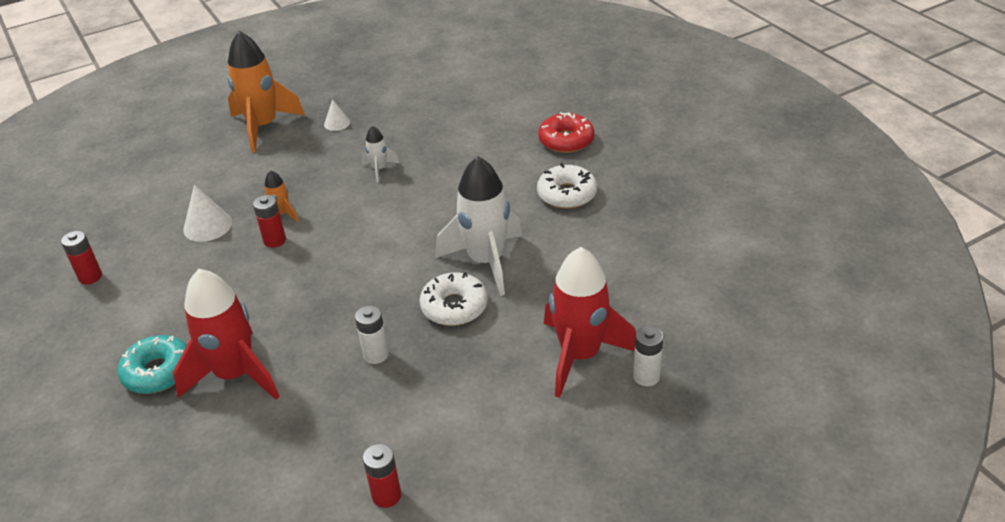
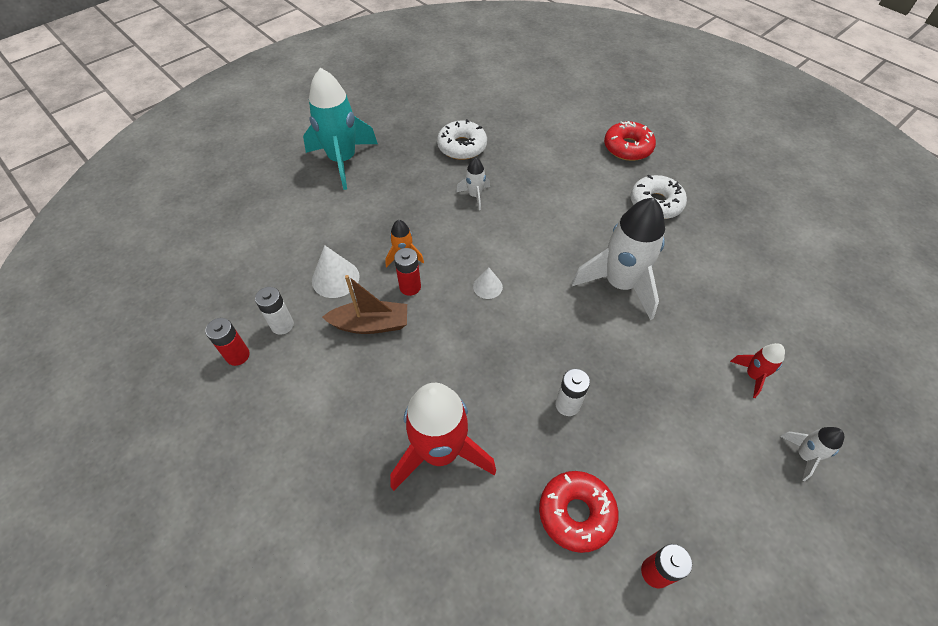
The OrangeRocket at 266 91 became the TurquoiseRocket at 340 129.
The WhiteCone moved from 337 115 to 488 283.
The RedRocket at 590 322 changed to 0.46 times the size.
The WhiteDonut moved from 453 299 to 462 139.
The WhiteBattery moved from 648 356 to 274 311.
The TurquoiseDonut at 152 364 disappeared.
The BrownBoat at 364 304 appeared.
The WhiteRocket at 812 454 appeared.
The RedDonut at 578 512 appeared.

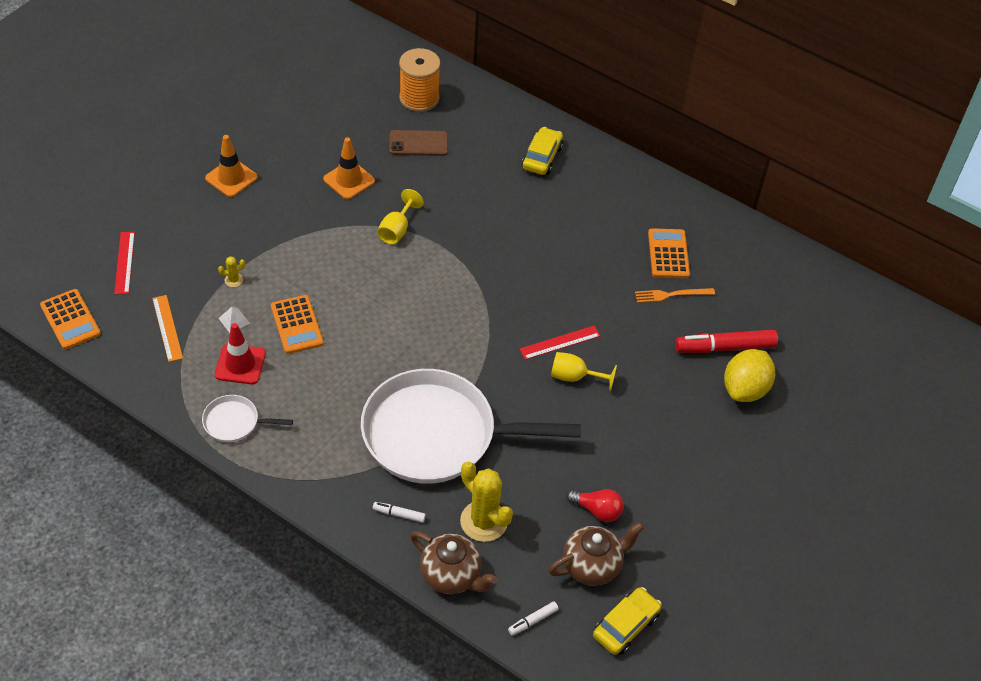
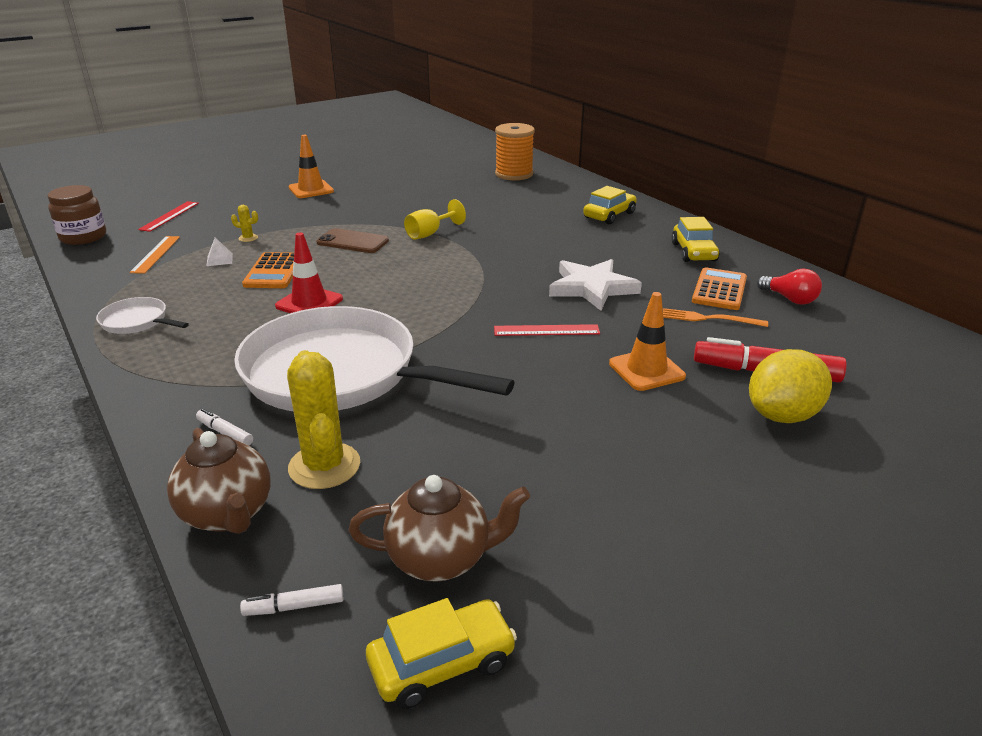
The BrownPhone moved from 418 143 to 352 240.
The OrangeTrafficCone moved from 349 168 to 647 341.
The OrangeCalculator at 70 319 was replaced by the BrownJar at 77 215.
The RedTrafficCone moved from 240 353 to 309 272.
The YellowGoblet at 584 371 disappeared.
The RedLightBulb moved from 595 505 to 789 286.
The YellowCar at 695 239 appeared.
The WhiteStar at 595 285 appeared.

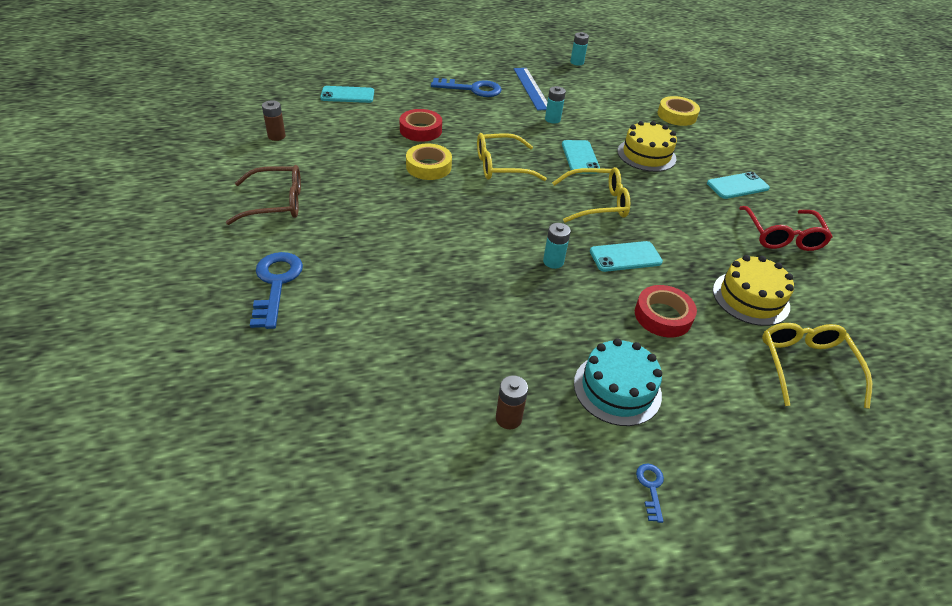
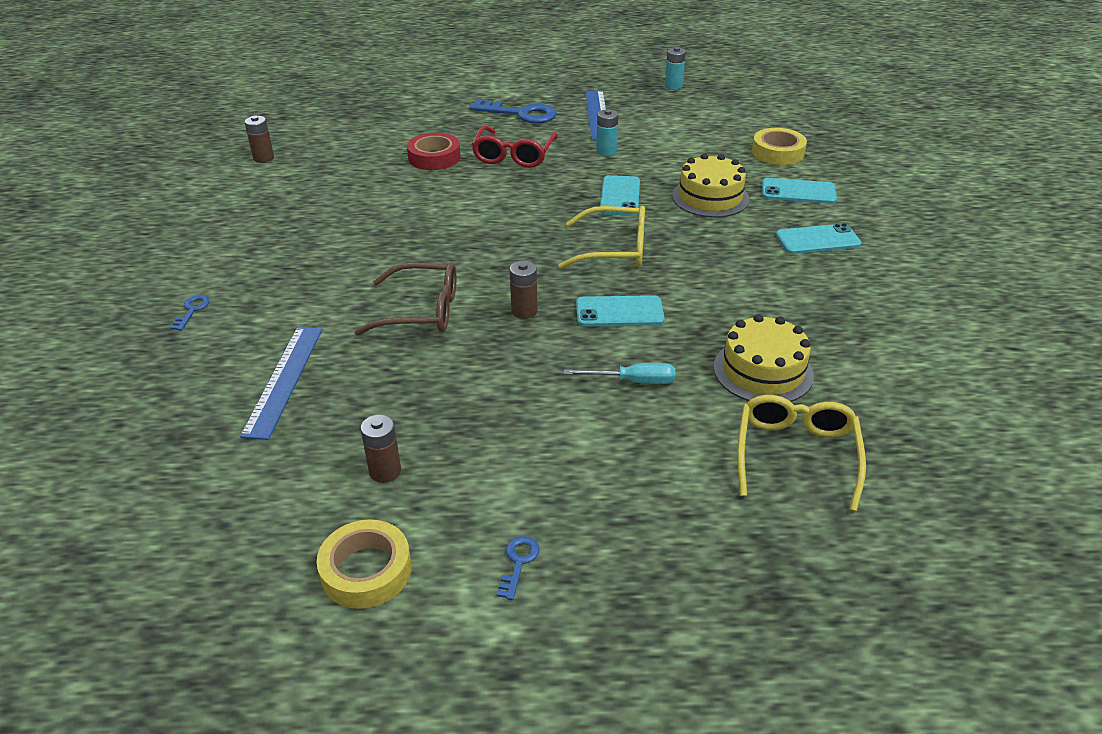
The TurquoisePhone moved from 347 94 to 799 191.
The YellowGlasses at 512 157 disappeared.
The YellowTape moved from 429 162 to 364 564.
The BrownGlasses moved from 263 195 to 405 299.
The RedGlasses moved from 786 228 to 514 147.
The TurquoiseBattery at 557 246 became the BrownBattery at 523 290.
The BlueKey at 276 290 changed to 0.47 times the size.
The RedTape at 666 311 was replaced by the TurquoiseScrewdriver at 619 373.
The TurquoiseCake at 618 382 disappeared.
The BlueRuler at 281 383 appeared.

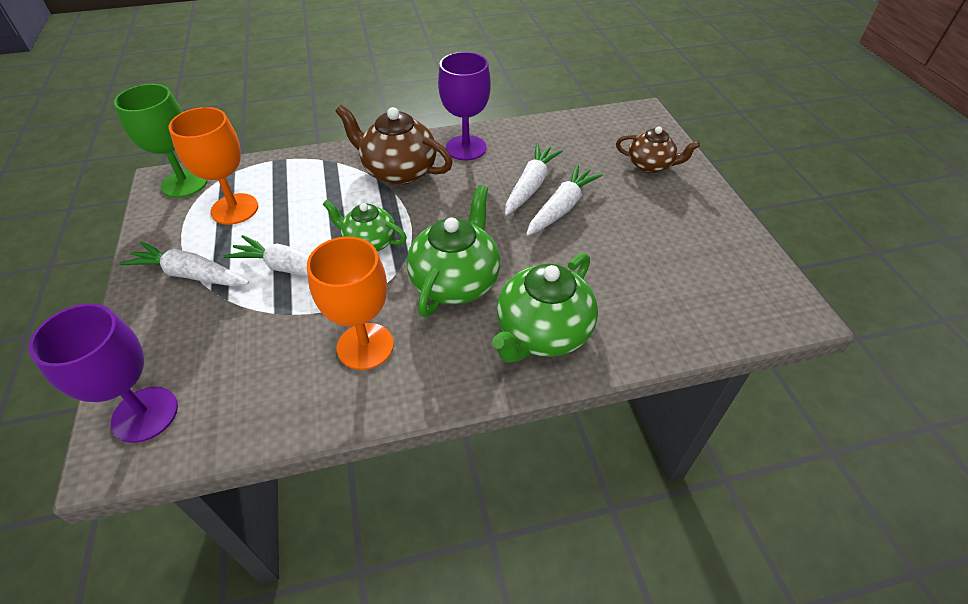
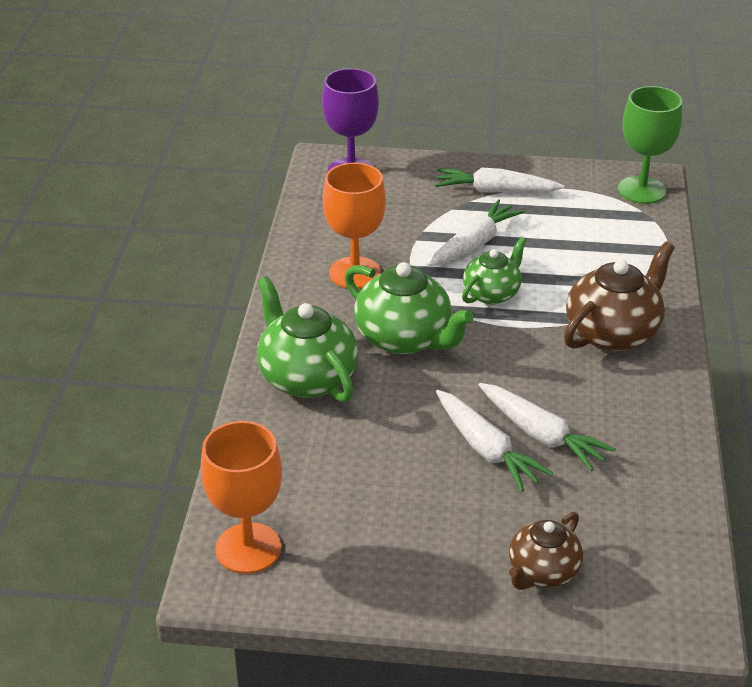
The PurpleGoblet at 464 106 disappeared.
The OrangeGoblet moved from 213 166 to 241 497.
The WhiteCarrot at 184 263 turned 120 degrees counterclockwise.

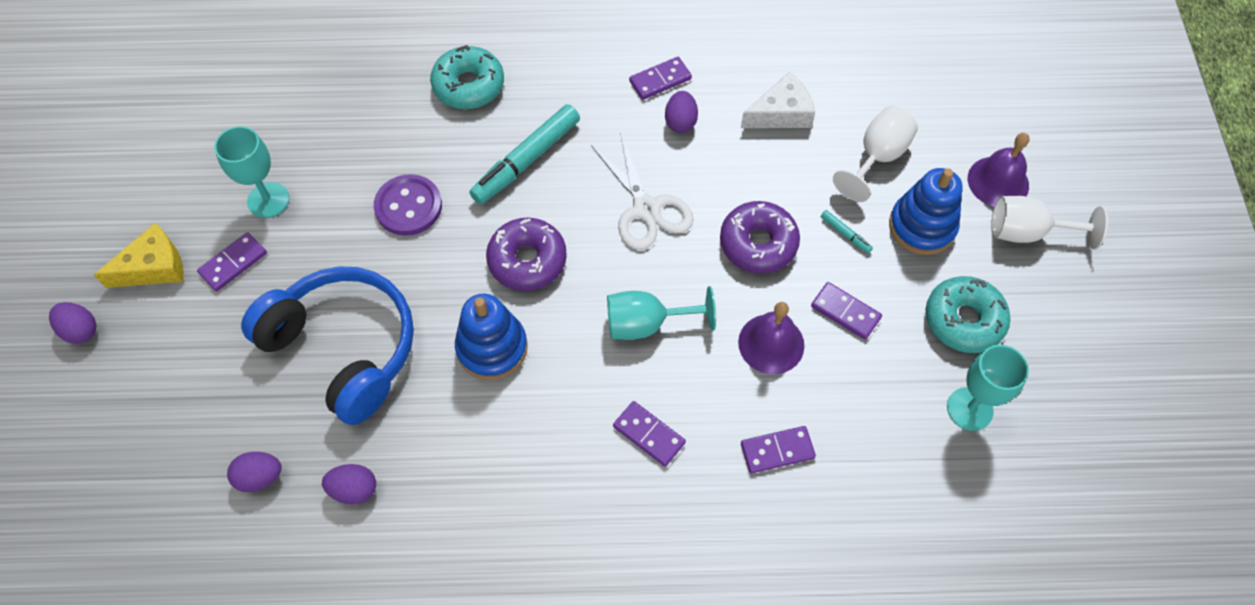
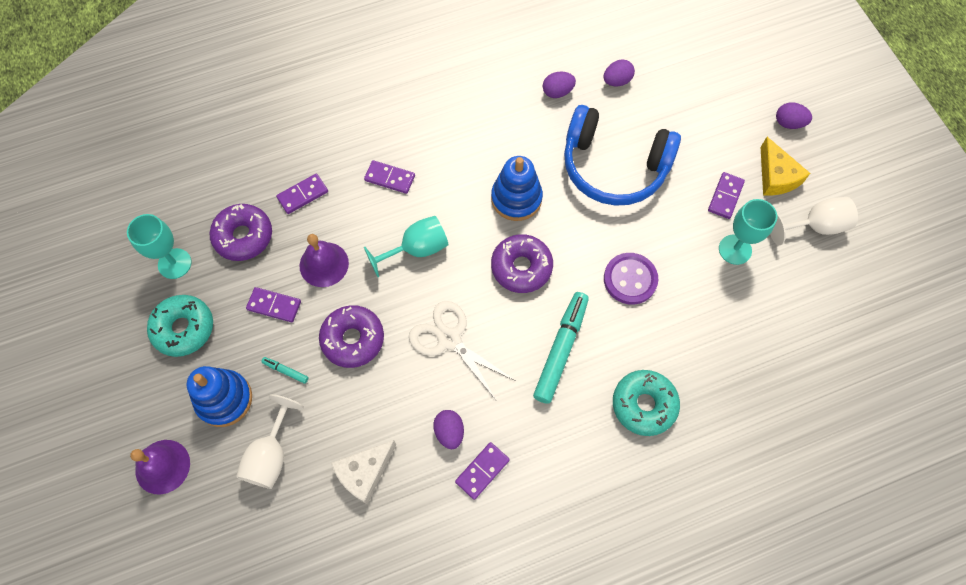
The WhiteGoblet moved from 1049 222 to 814 221.
The YellowCheese at 139 255 turned 60 degrees counterclockwise.
The PurpleDonut at 240 232 appeared.

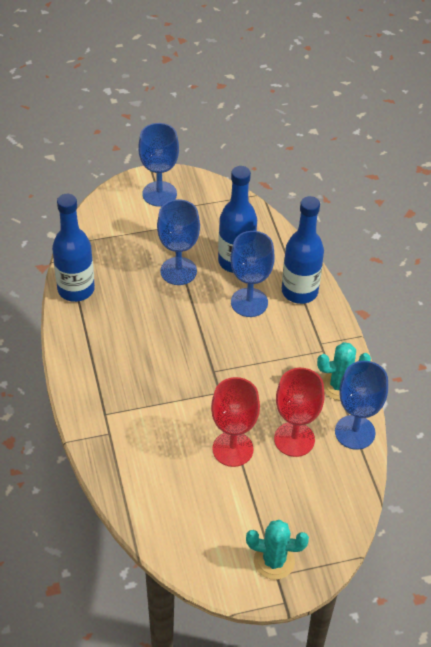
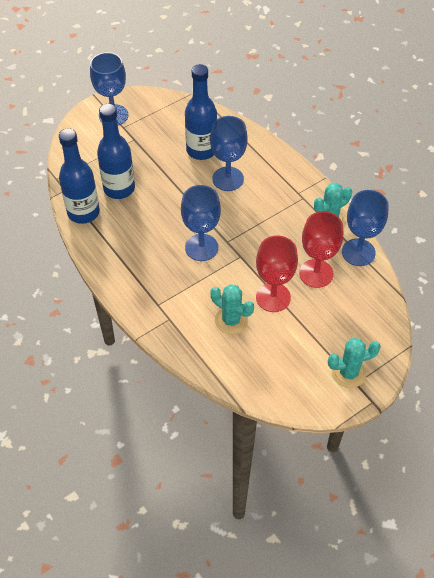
The BlueBottle moved from 303 250 to 116 151.
The BlueGoblet moved from 178 242 to 201 223.
The TurquoiseCactus at 232 309 appeared.

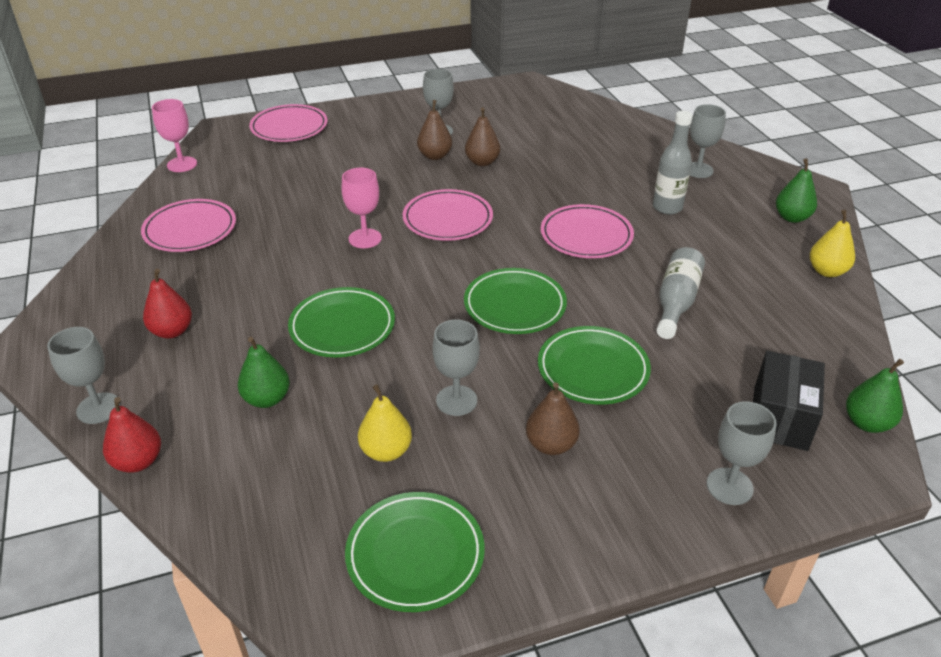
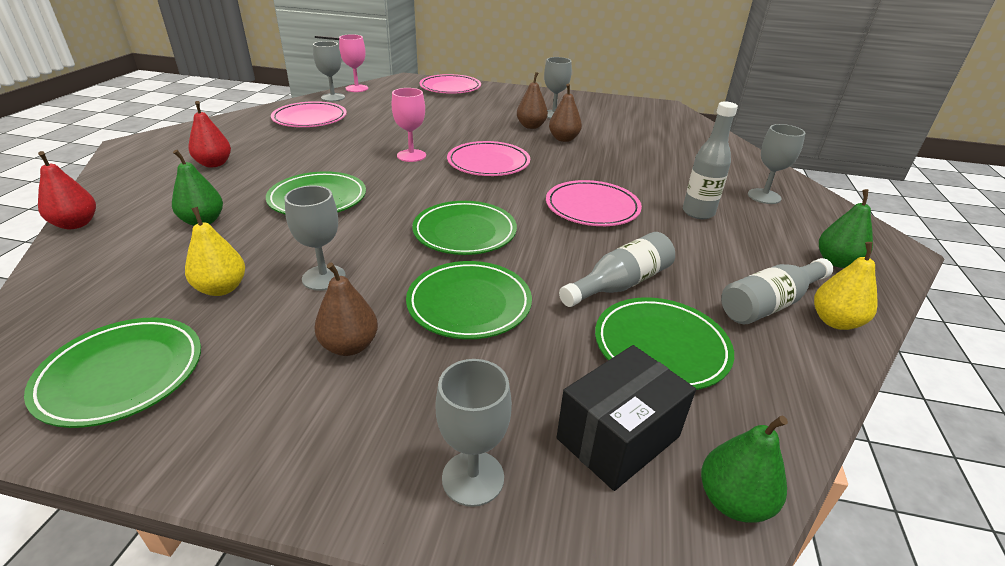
The GreyGoblet moved from 84 375 to 329 71.
The GreyBottle at 777 291 appeared.
The GreenPlate at 664 343 appeared.

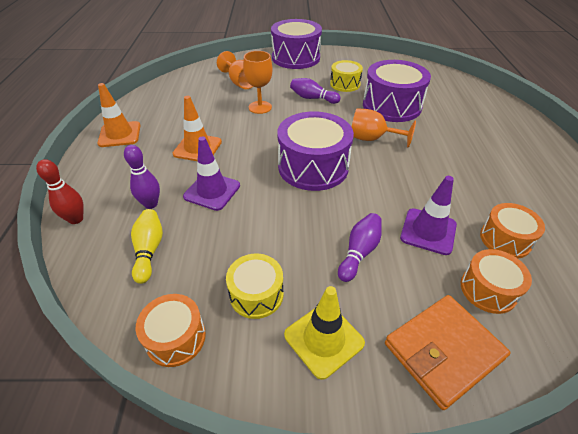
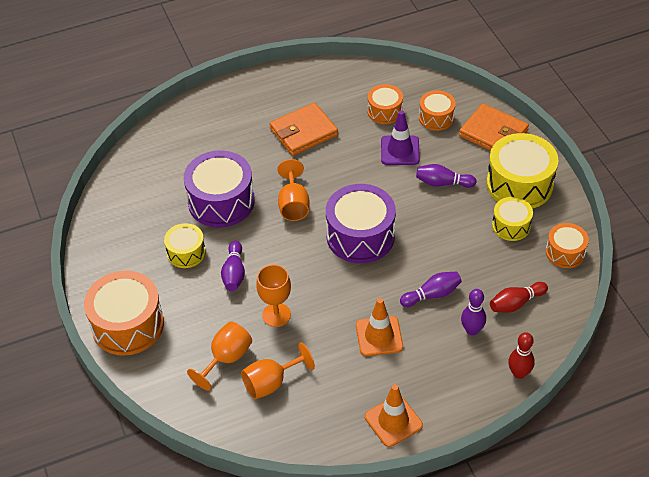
The PurpleDrum at 296 44 became the OrangeDrum at 124 313.
The PurpleTrafficCone at 211 173 was replaced by the PurpleBowlingPin at 431 289.
The YellowBowlingPin at 147 246 became the RedBowlingPin at 519 297.
The YellowTrafficCone at 324 333 was replaced by the YellowDrum at 523 171.
The OrangeWallet at 304 129 appeared.
The OrangeGoblet at 278 370 appeared.

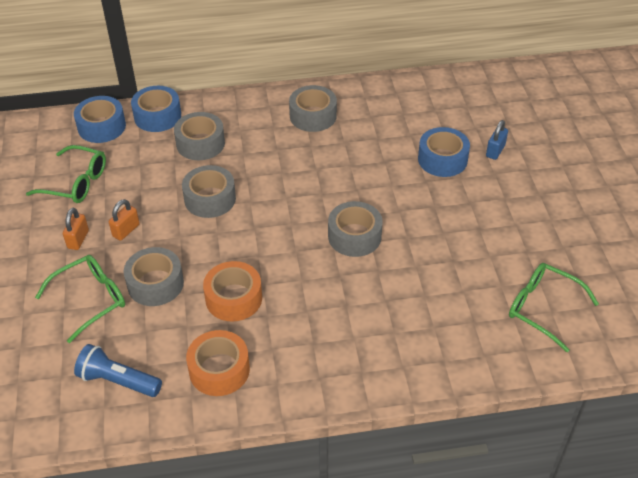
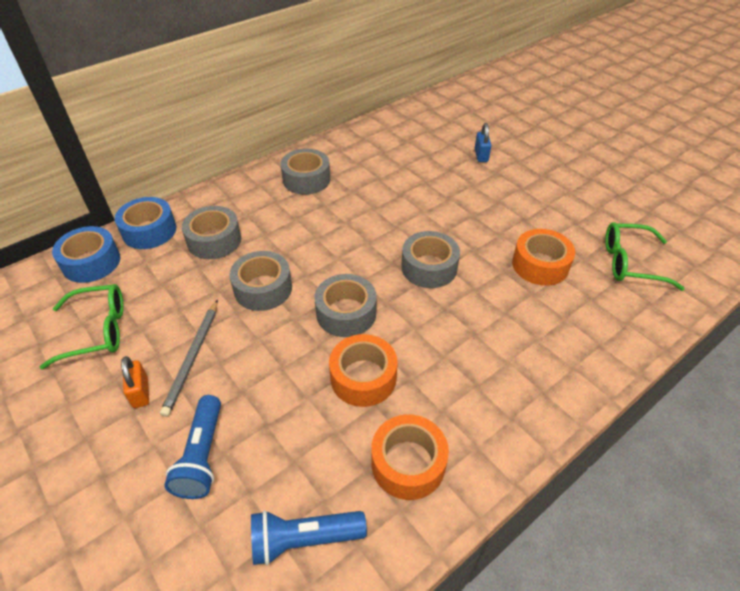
The BlueTape at 444 152 disappeared.
The OrangePadlock at 124 220 was replaced by the GreyPencil at 189 358.
The GreyTape moved from 154 276 to 345 305.
The GreenGlasses at 80 299 was replaced by the BlueFlashlight at 192 447.
The OrangeTape at 543 257 appeared.

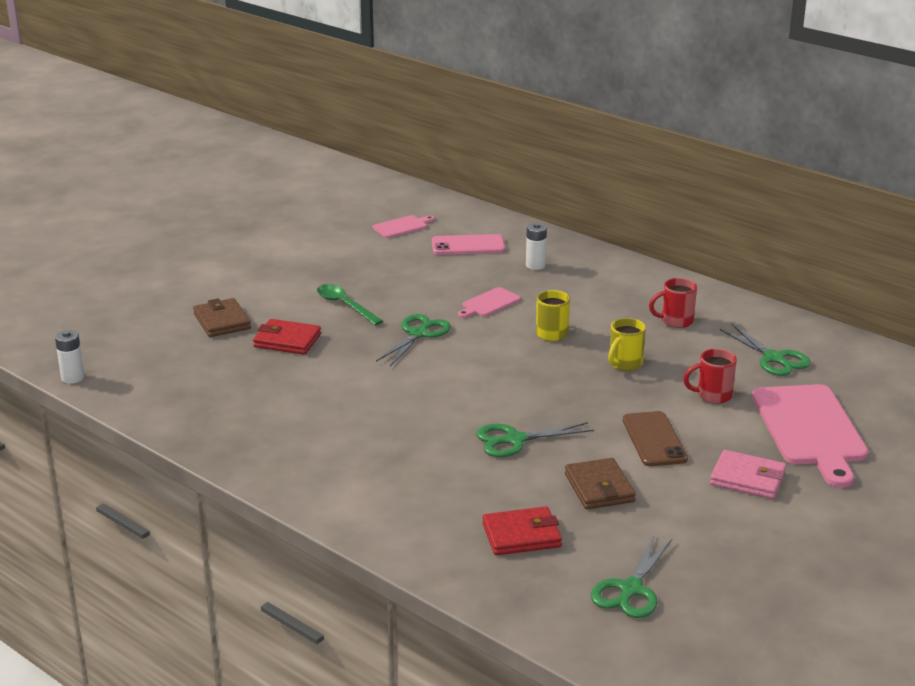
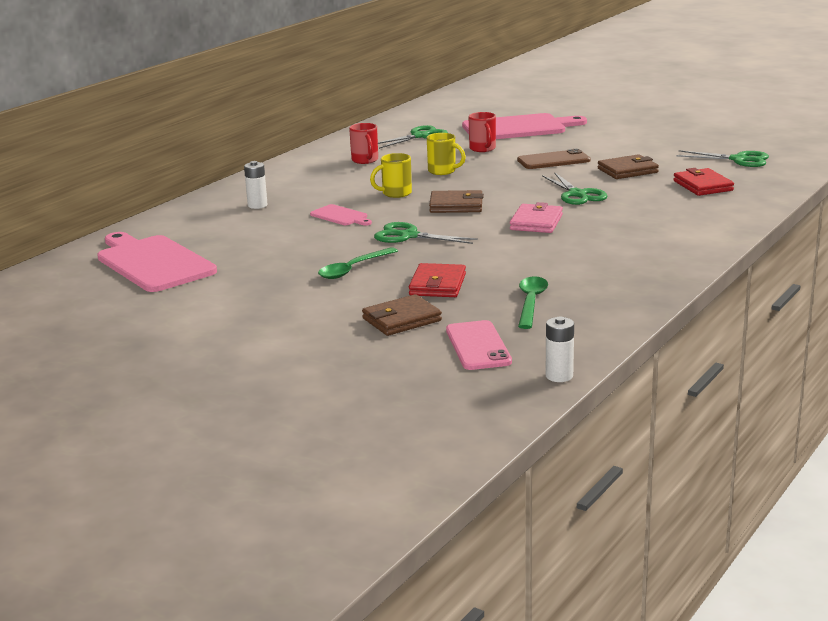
The PinkCuttingBoard at 403 226 changed to 2.14 times the size.
The PinkPhone moved from 468 244 to 479 345.
The PinkWallet moved from 748 474 to 536 217.
The BrownWallet at 456 201 appeared.
The GreenSpoon at 533 302 appeared.

